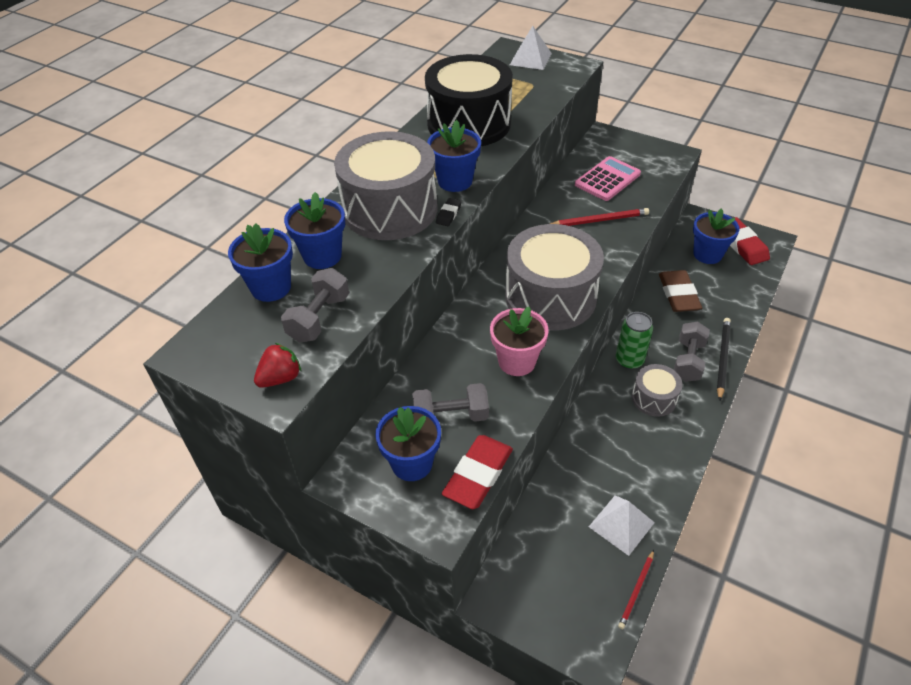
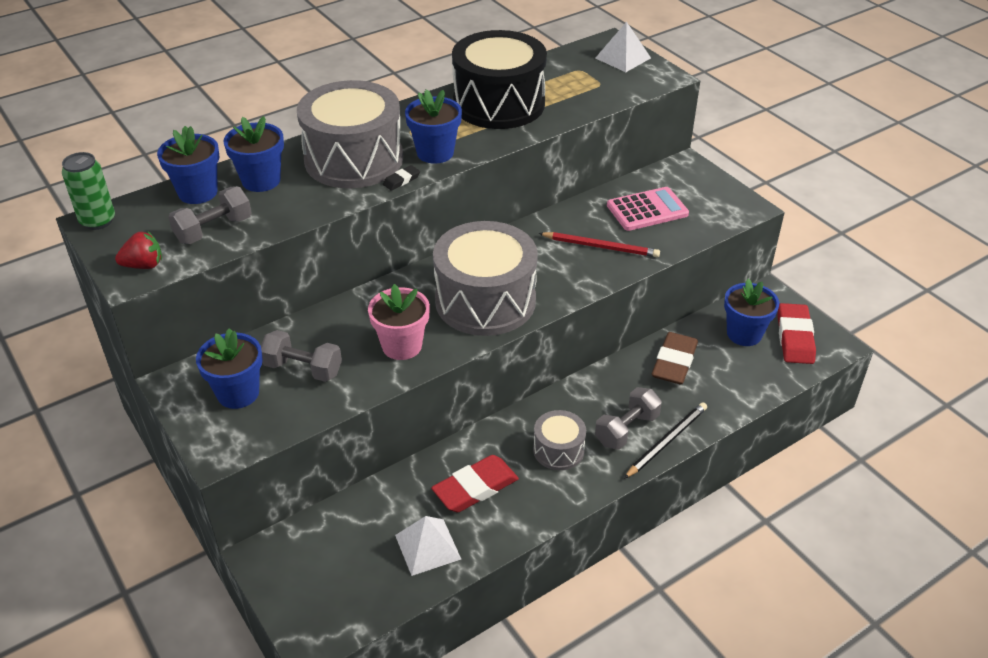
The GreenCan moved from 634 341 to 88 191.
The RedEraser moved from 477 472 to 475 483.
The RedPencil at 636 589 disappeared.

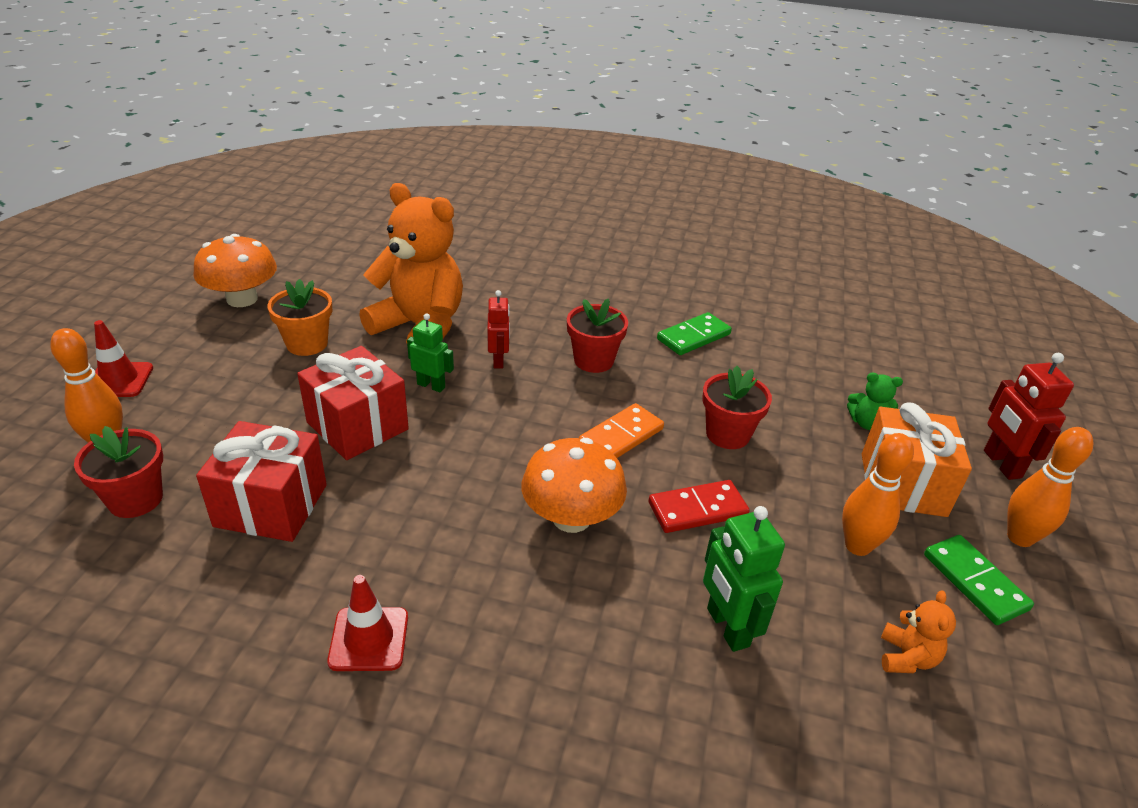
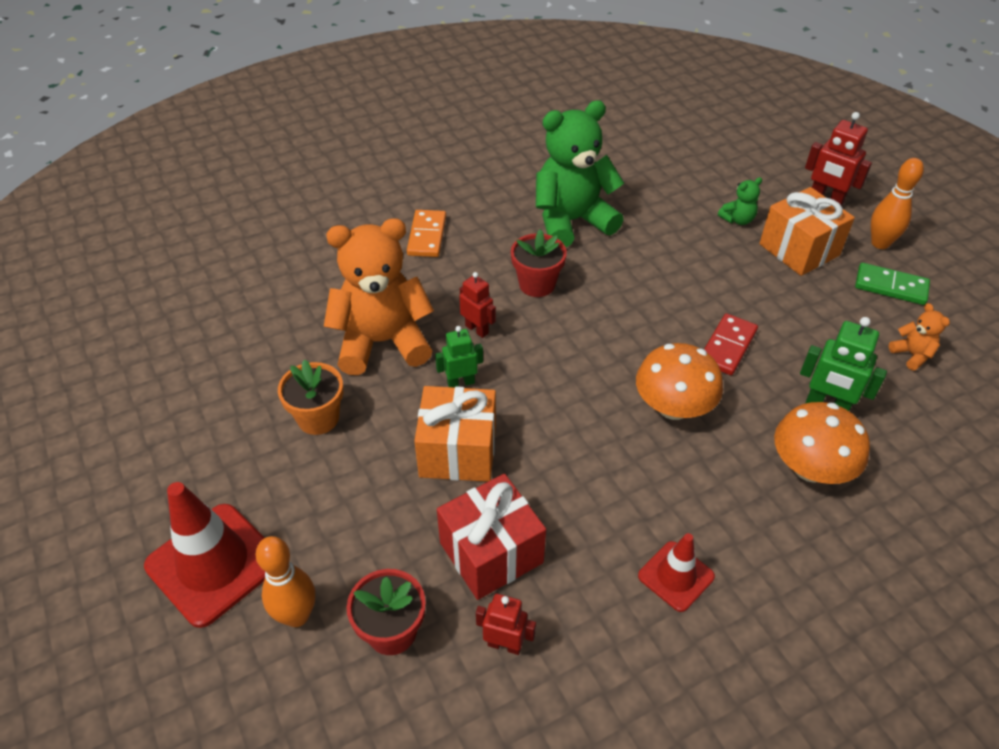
The OrangeMushroom moved from 235 270 to 822 443.
The GreenDomino at 694 333 was replaced by the GreenTeddyBear at 580 173.
The RedTrafficCone at 123 358 changed to 1.79 times the size.
The RedGift at 353 403 became the OrangeGift at 455 434.
The RedFlowerPot at 737 407 disappeared.
The OrangeDomino moved from 621 430 to 426 233.
The OrangeBowlingPin at 878 494 disappeared.
The RedRobot at 506 624 appeared.

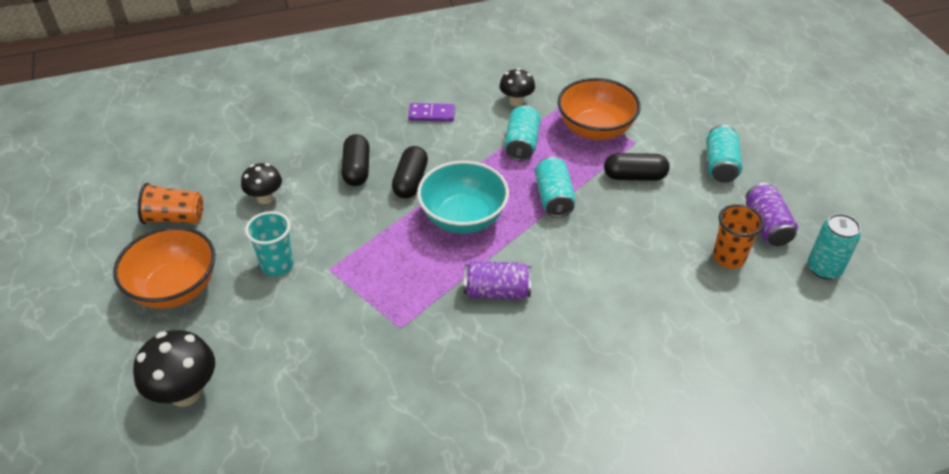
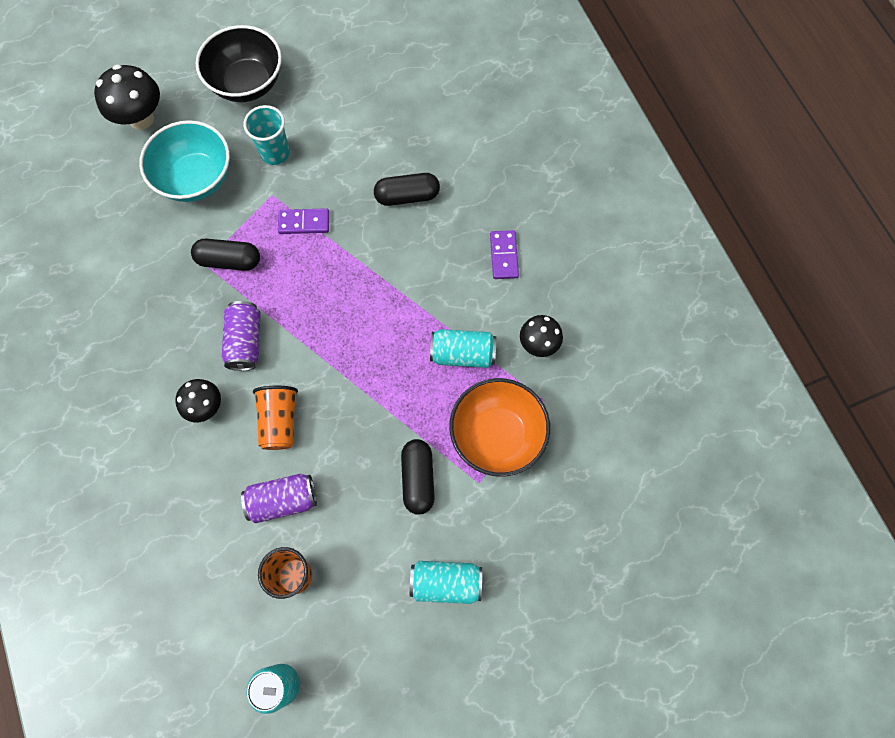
The BlackCapsule moved from 410 172 to 225 255.
The TurquoiseCan at 555 187 disappeared.
The TurquoiseBowl moved from 463 197 to 184 161.
The BlackMushroom moved from 261 183 to 198 400.
The OrangeCup moved from 170 203 to 275 418.
The PurpleCan moved from 772 214 to 279 498.
The OrangeBowl at 164 267 became the BlackBowl at 239 63.
The PurpleDomino at 303 221 appeared.

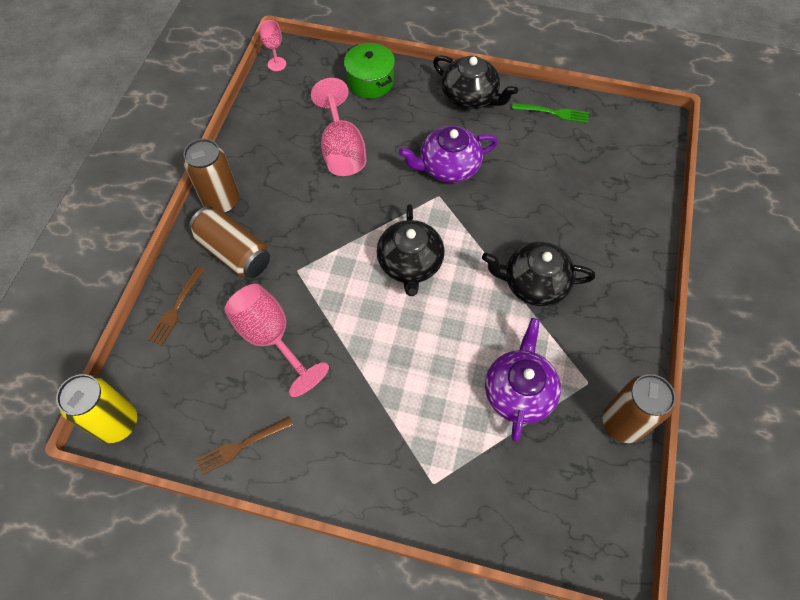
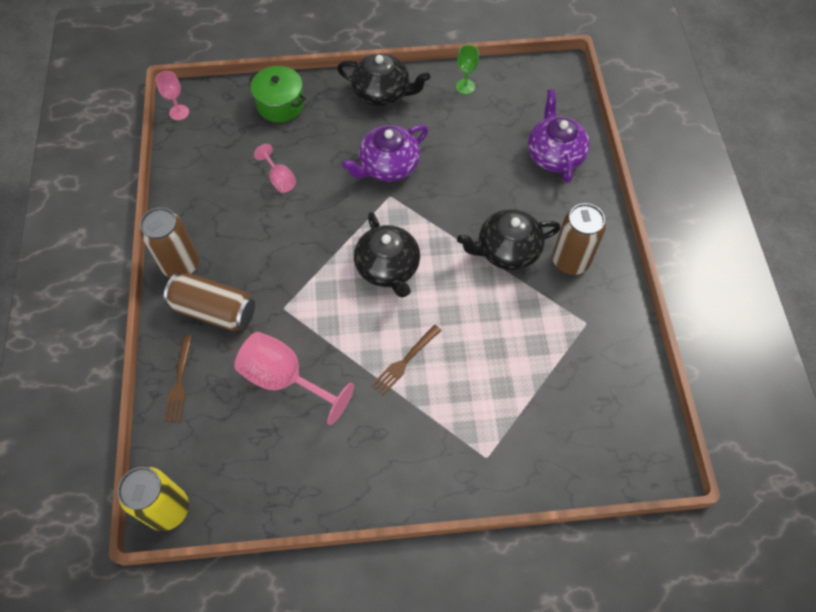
The PinkGoblet at 339 127 changed to 0.53 times the size.
The GreenFork at 550 113 was replaced by the GreenGoblet at 467 69.
The PurpleTeapot moved from 523 380 to 559 136.
The BrownCan moved from 639 408 to 579 239.
The BrownFork moved from 244 446 to 407 360.

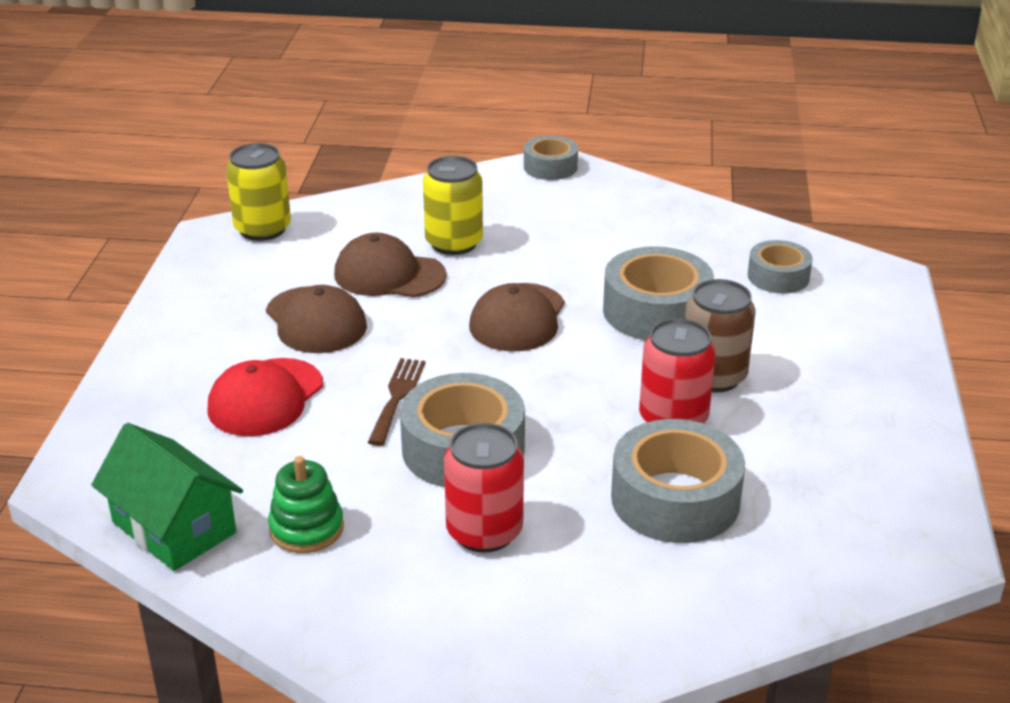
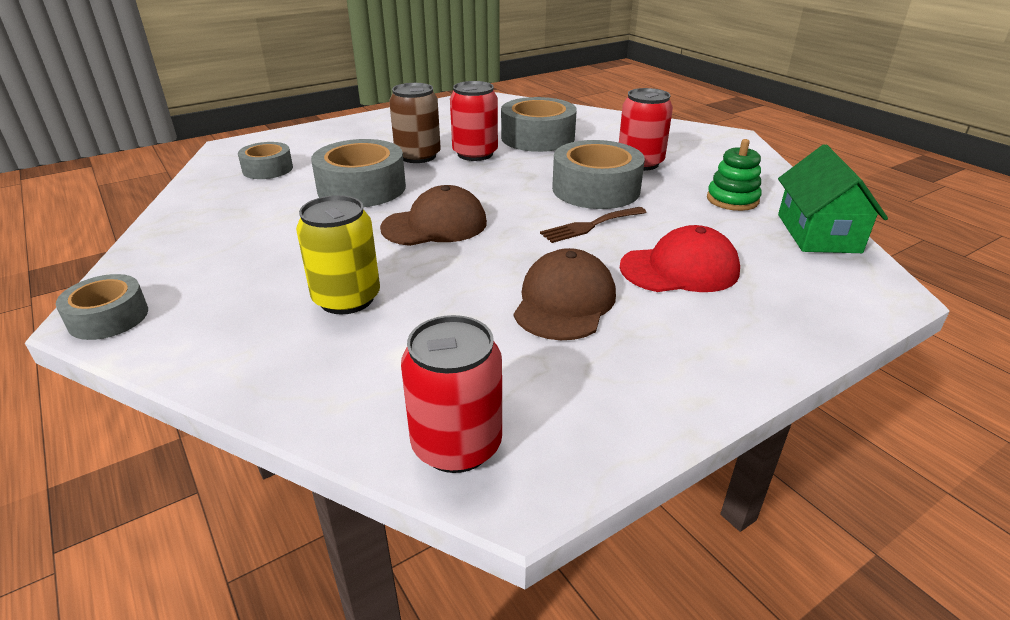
The YellowCan at 258 192 became the RedCan at 451 394.
The BrownCap at 390 265 disappeared.

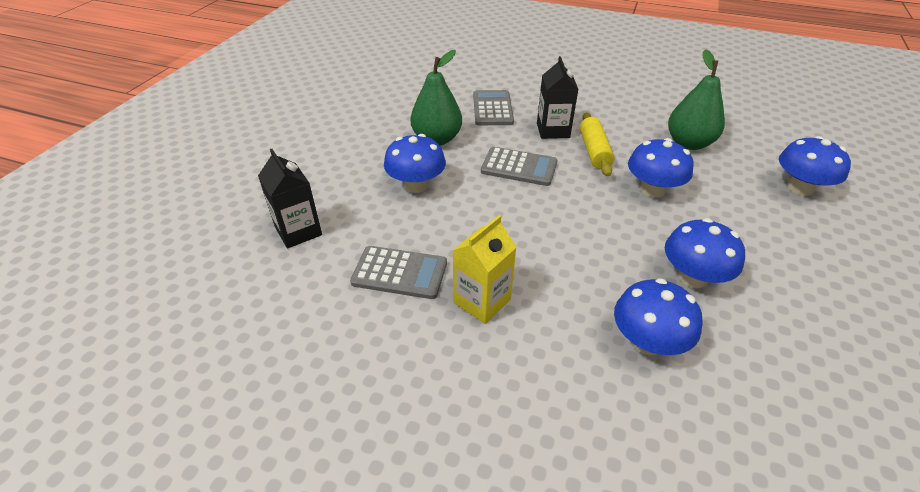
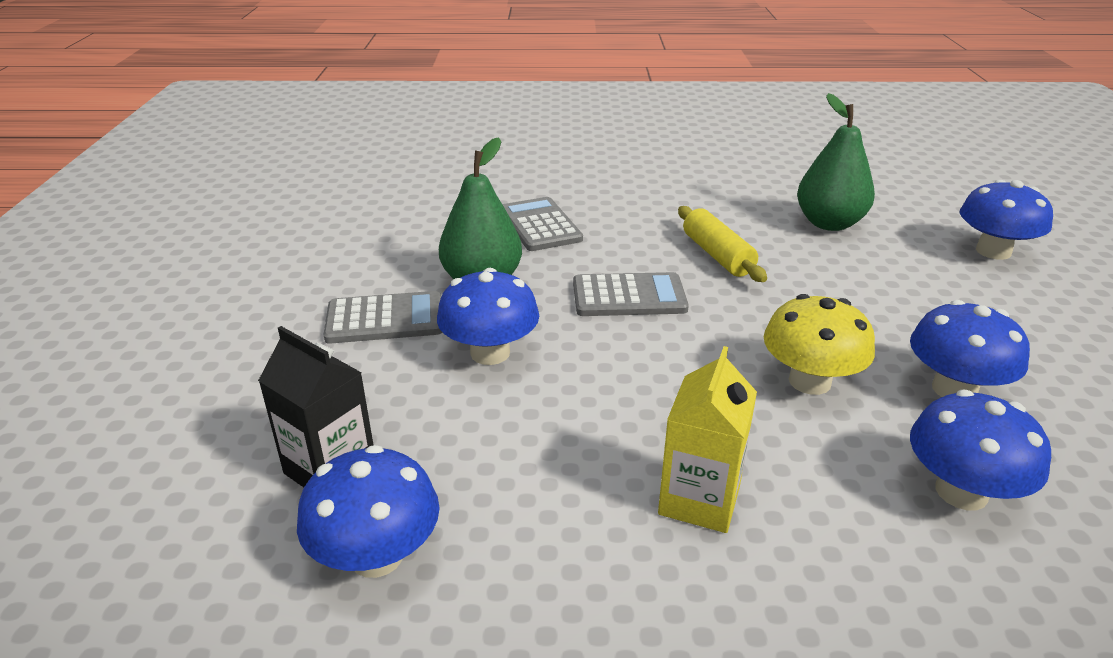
The BlackCarton at 558 97 disappeared.
The BlueMushroom moved from 661 168 to 368 511.
The GreyCalculator moved from 398 272 to 382 317.
The YellowMushroom at 819 344 appeared.

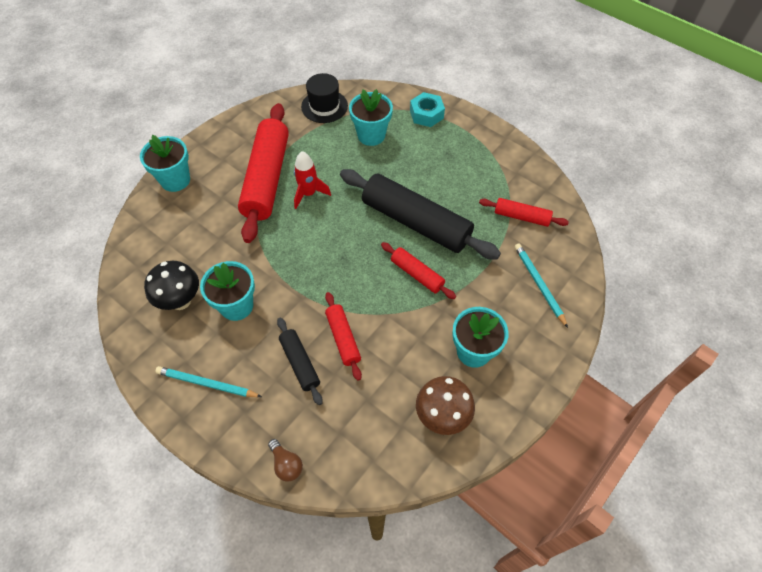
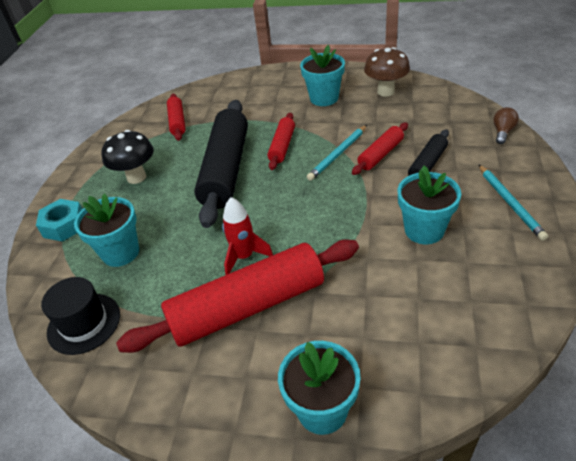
The TurquoisePencil moved from 541 286 to 337 153.
The BlackMushroom moved from 171 285 to 128 157.

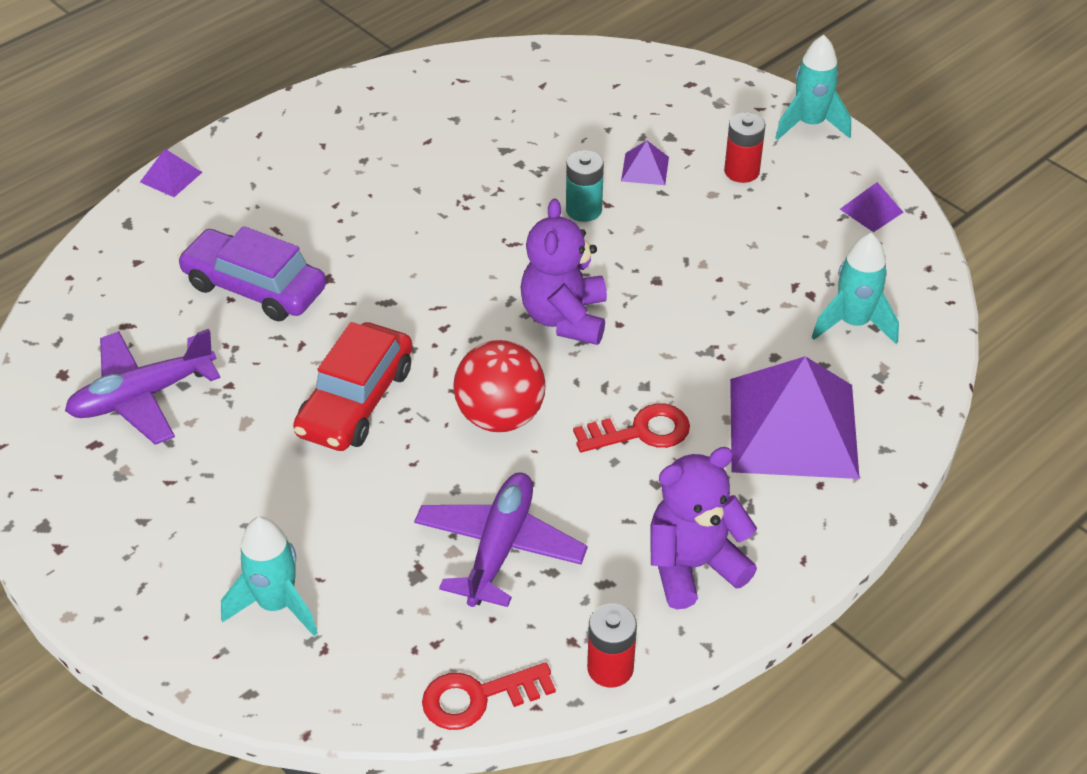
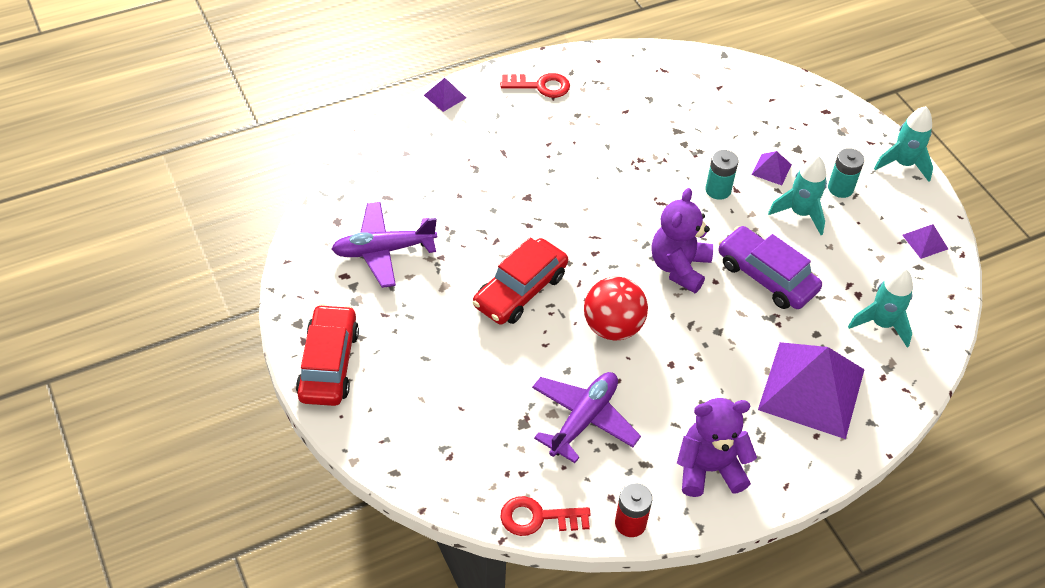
The RedBattery at 745 147 became the TurquoiseBattery at 846 173.
The PurpleCar moved from 251 273 to 770 267.
The RedKey moved from 631 427 to 535 85.
The TurquoiseRocket moved from 269 576 to 797 195.
The RedCar at 327 355 appeared.

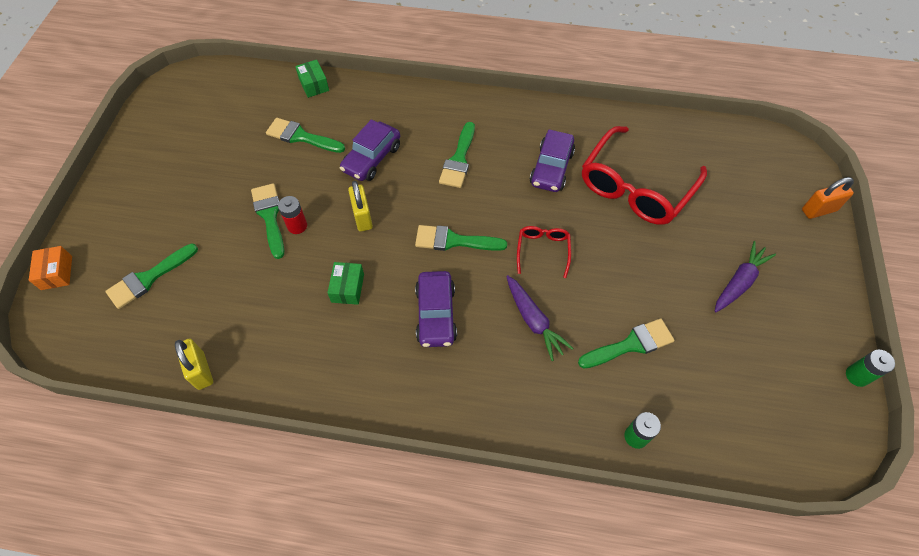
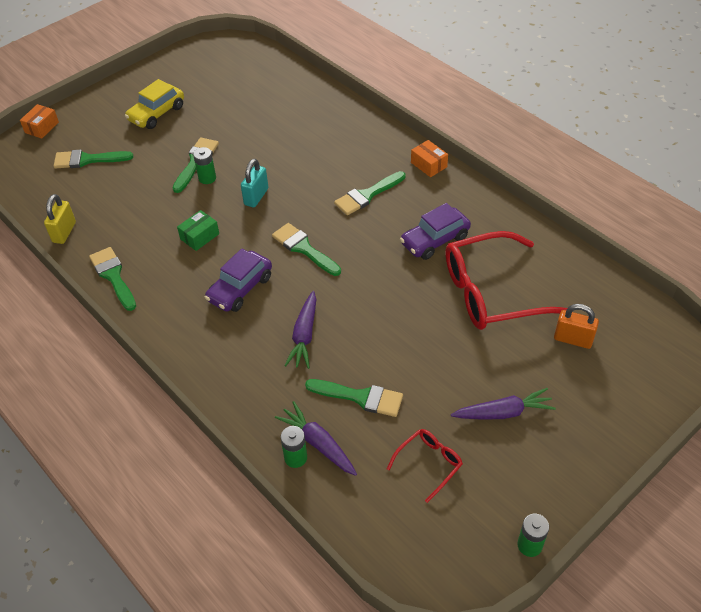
The GreenBox at 312 79 disappeared.
The GreenBrush moved from 305 135 to 112 279.
The PurpleCar at 370 150 disappeared.
The OrangePadlock moved from 828 198 to 576 326.
The YellowPadlock at 360 206 became the TurquoisePadlock at 254 183.
The RedBattery at 292 215 became the GreenBattery at 204 165.
The RedGlasses moved from 544 252 to 425 466.
The YellowCar at 154 104 appeared.
The OrangeBox at 429 158 appeared.
The PurpleCarrot at 316 438 appeared.

